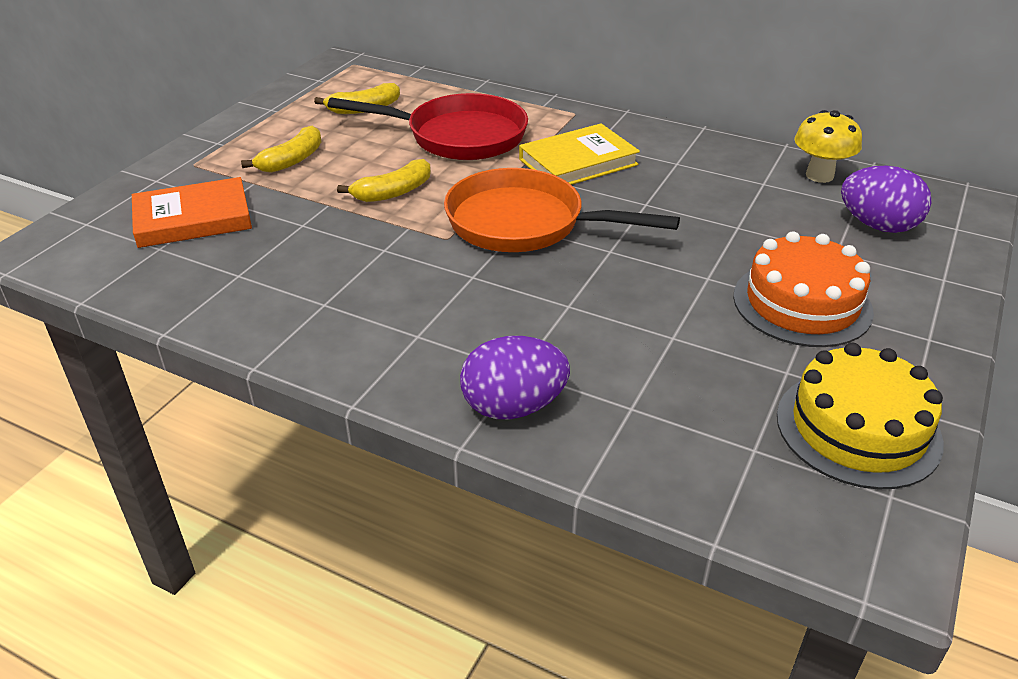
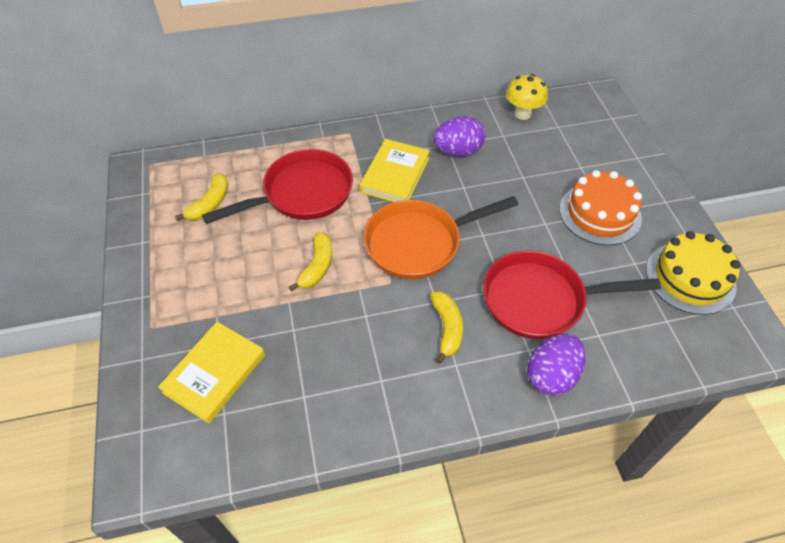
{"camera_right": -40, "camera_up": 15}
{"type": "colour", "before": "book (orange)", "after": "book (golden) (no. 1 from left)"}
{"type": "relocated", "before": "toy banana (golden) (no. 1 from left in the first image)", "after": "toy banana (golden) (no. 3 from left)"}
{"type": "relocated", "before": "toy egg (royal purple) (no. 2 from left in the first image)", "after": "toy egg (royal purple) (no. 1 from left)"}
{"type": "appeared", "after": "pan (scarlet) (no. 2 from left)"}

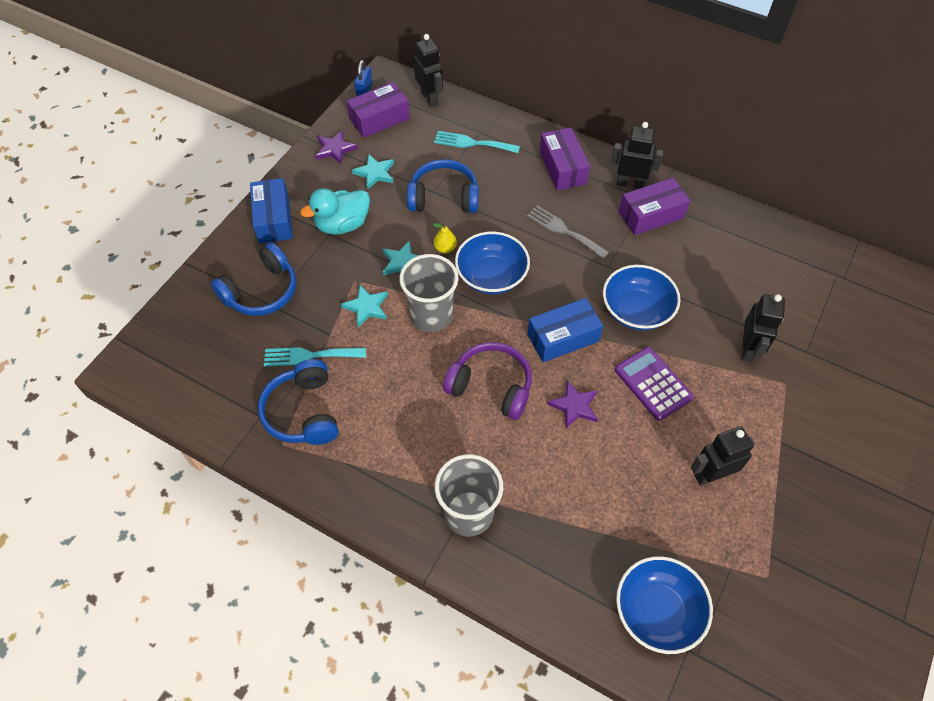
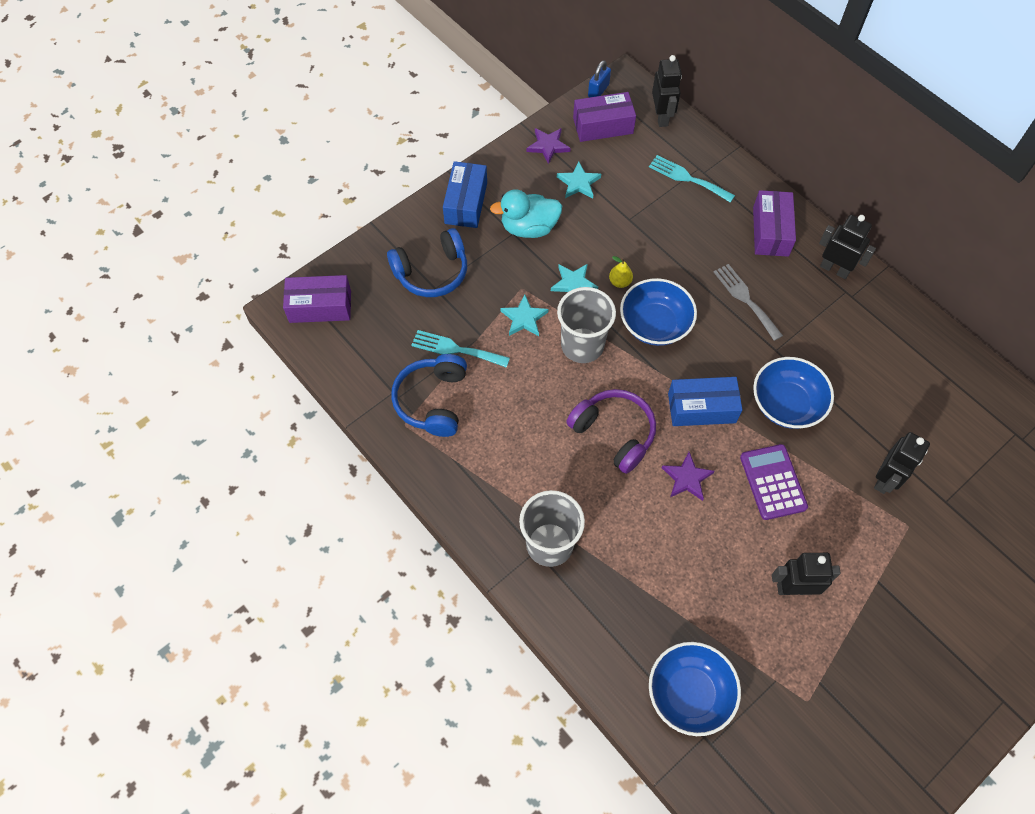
{"camera_right": 20, "camera_up": 5}
{"type": "missing", "before": "headset (blue) (no. 3 from left)"}
{"type": "relocated", "before": "box (royal purple) (no. 3 from left in the first image)", "after": "box (royal purple) (no. 1 from left)"}

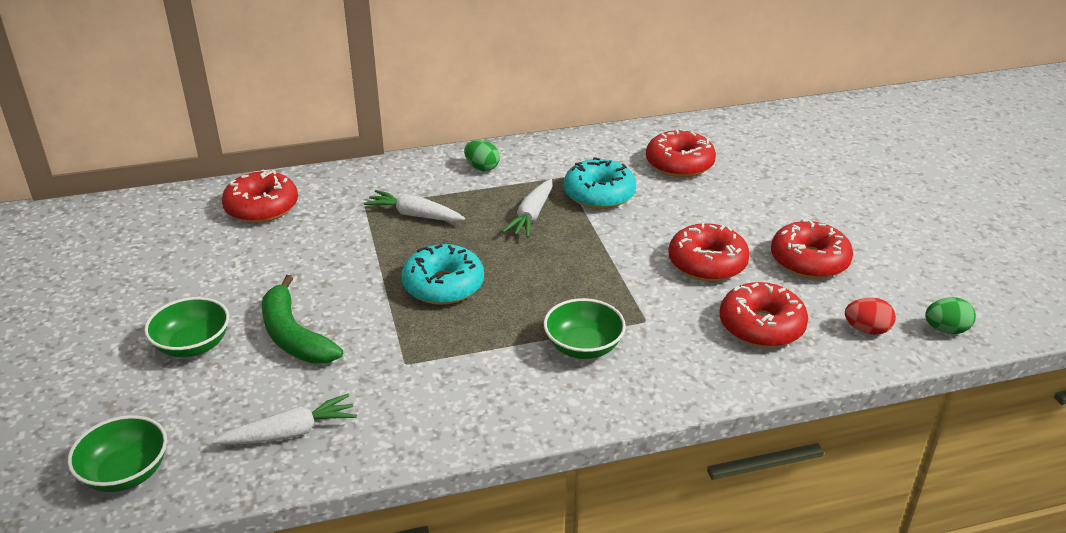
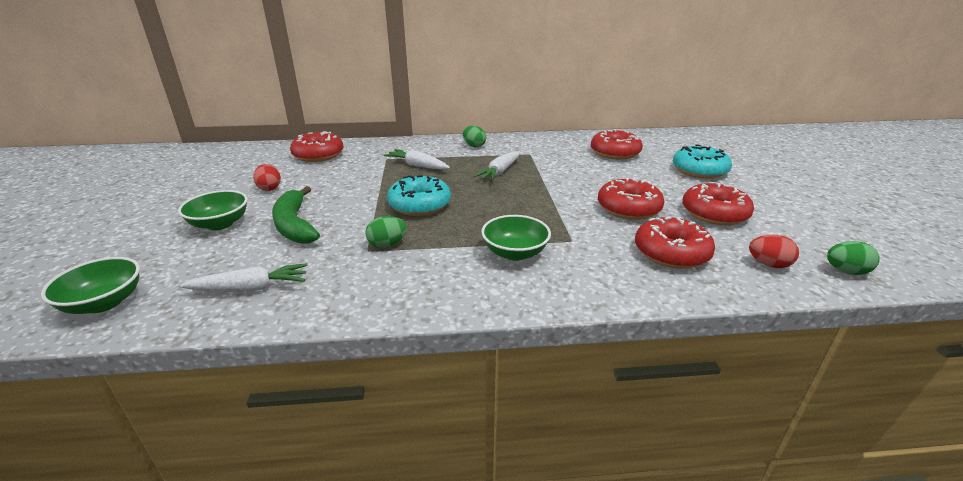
{"camera_right": 10, "camera_up": -5}
{"type": "relocated", "before": "donut (teal) (no. 2 from left)"}
{"type": "appeared", "after": "toy egg (scarlet) (no. 1 from left)"}
{"type": "appeared", "after": "toy egg (green) (no. 1 from left)"}

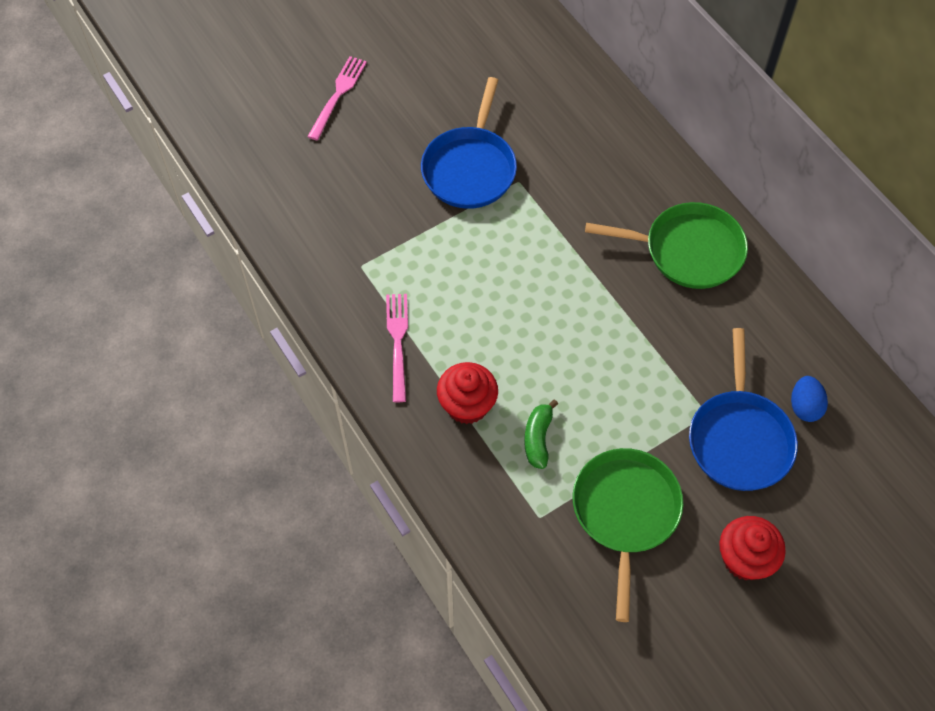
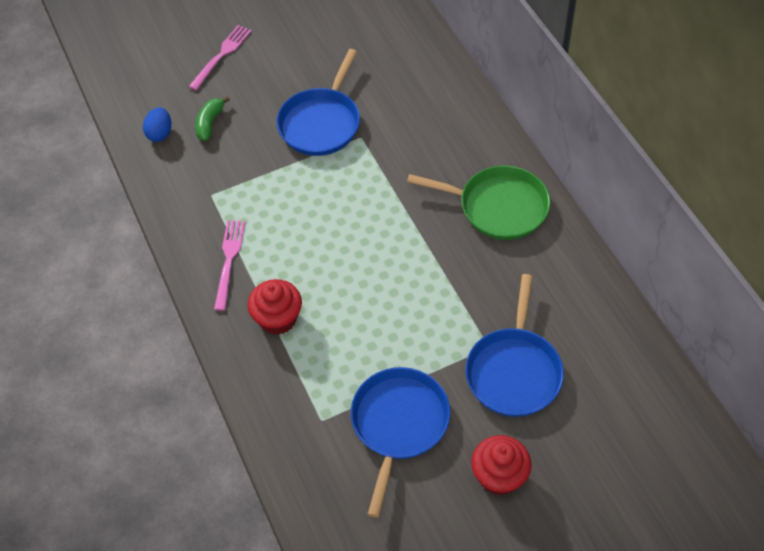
{"camera_right": 10, "camera_up": -5}
{"type": "relocated", "before": "toy banana (green)"}
{"type": "colour", "before": "pan (green) (no. 1 from left)", "after": "pan (blue) (no. 2 from left)"}
{"type": "relocated", "before": "toy egg (blue)"}

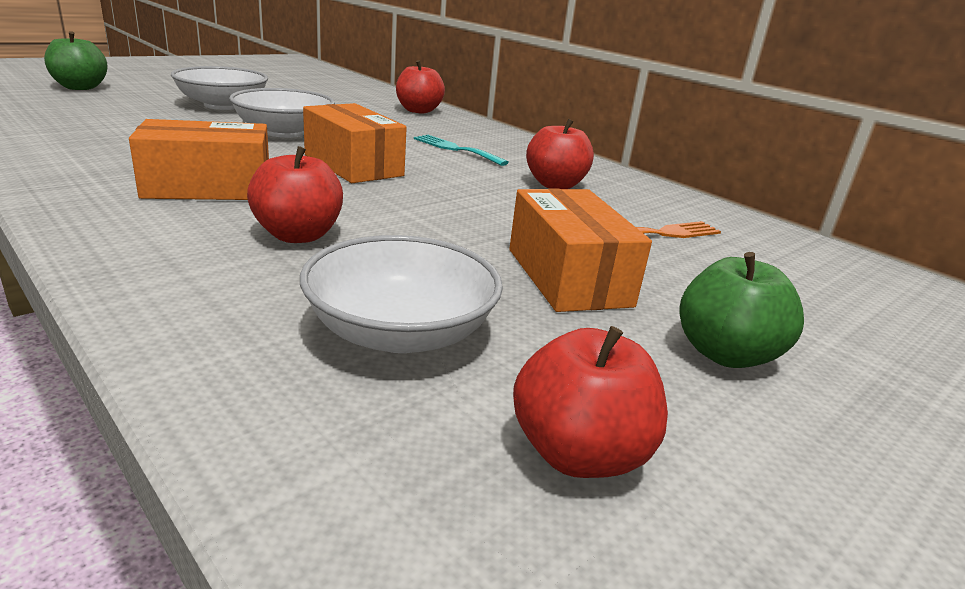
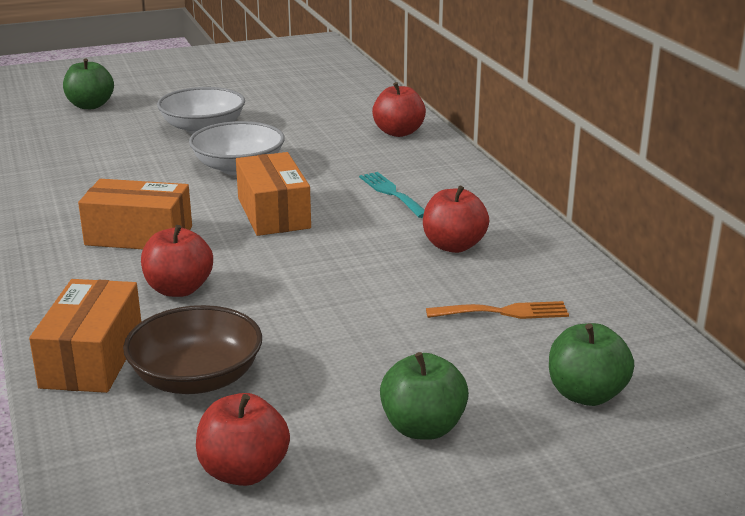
{"camera_right": 25, "camera_up": 0}
{"type": "colour", "before": "serving bowl (white) (no. 3 from left)", "after": "serving bowl (brown)"}
{"type": "relocated", "before": "box (orange) (no. 3 from left in the first image)", "after": "box (orange) (no. 1 from left)"}
{"type": "appeared", "after": "apple fruit (green) (no. 3 from left)"}

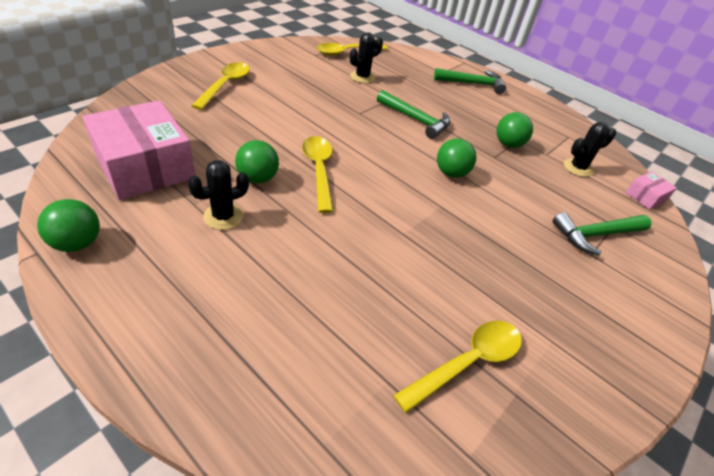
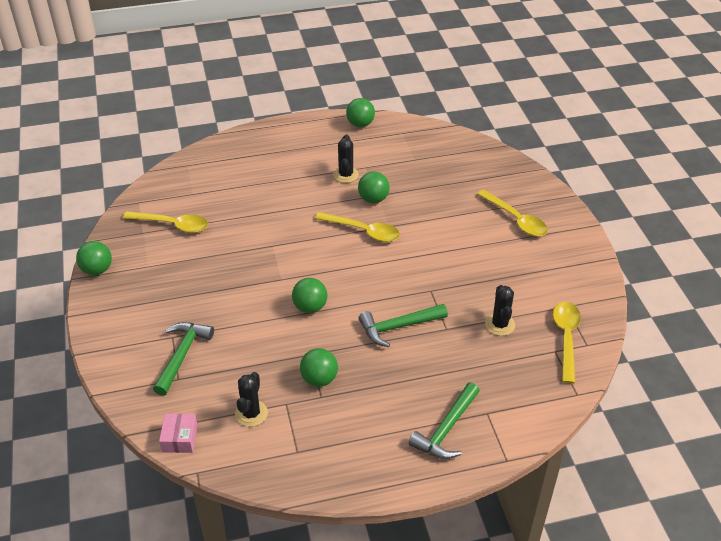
{"camera_right": 130, "camera_up": 0}
{"type": "missing", "before": "box (rosy) (no. 1 from left)"}
{"type": "spun", "before": "tablespoon (golden) (no. 4 from left in the first image)", "turn": -75}
{"type": "appeared", "after": "play ball (green) (no. 1 from left)"}

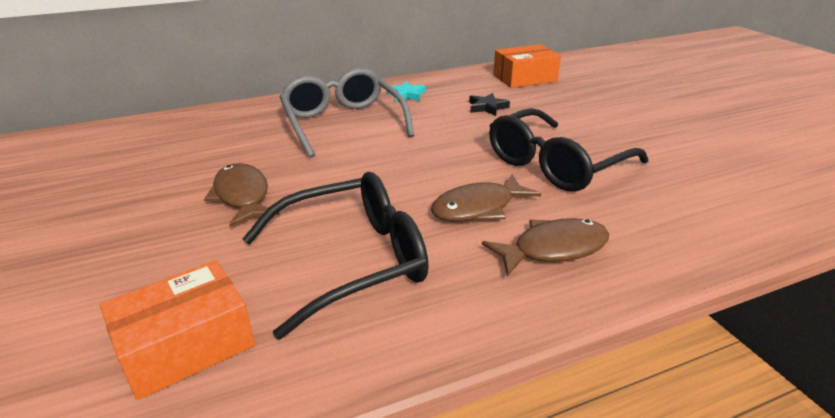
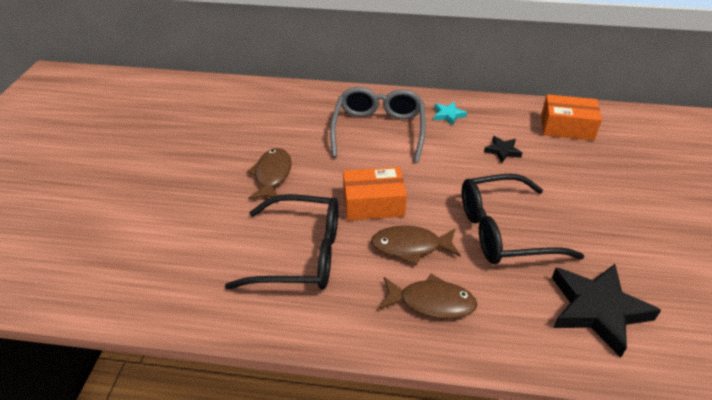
{"camera_right": 30, "camera_up": 10}
{"type": "relocated", "before": "box (orange) (no. 1 from left)"}
{"type": "appeared", "after": "star shape (ebony) (no. 2 from left)"}

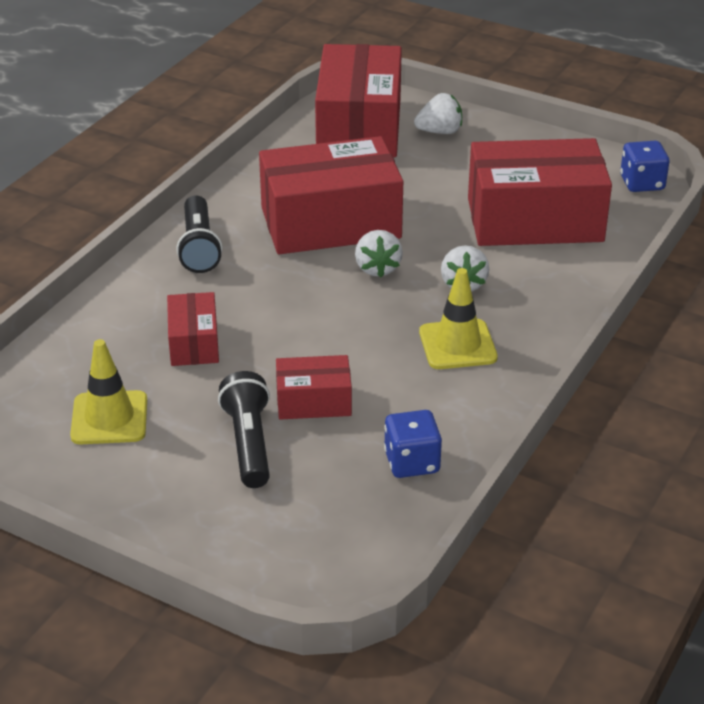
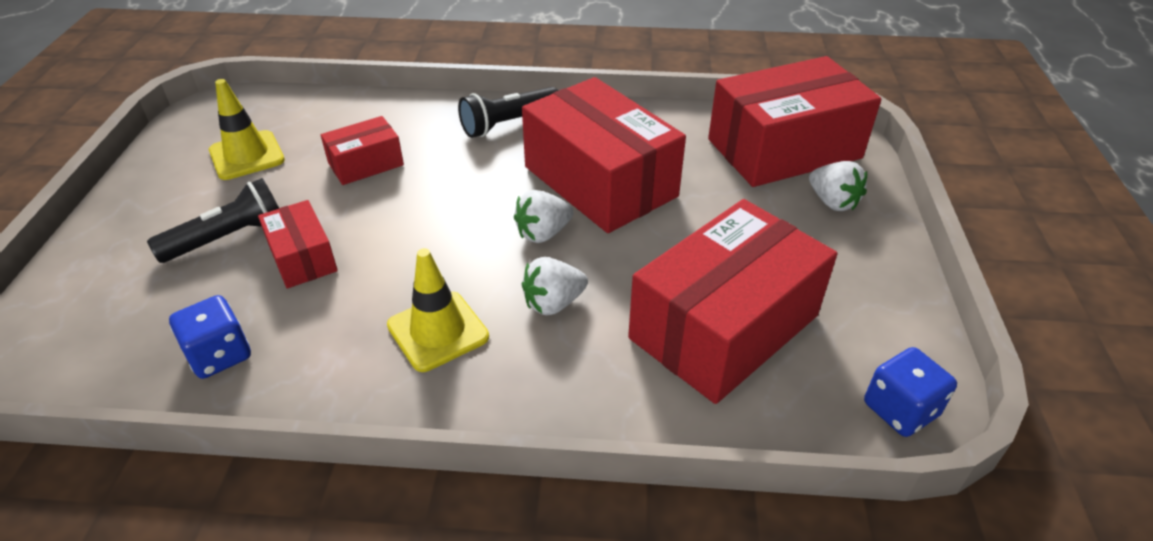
{"camera_right": 65, "camera_up": 5}
{"type": "spun", "before": "box (scarlet) (no. 5 from left in the first image)", "turn": 75}

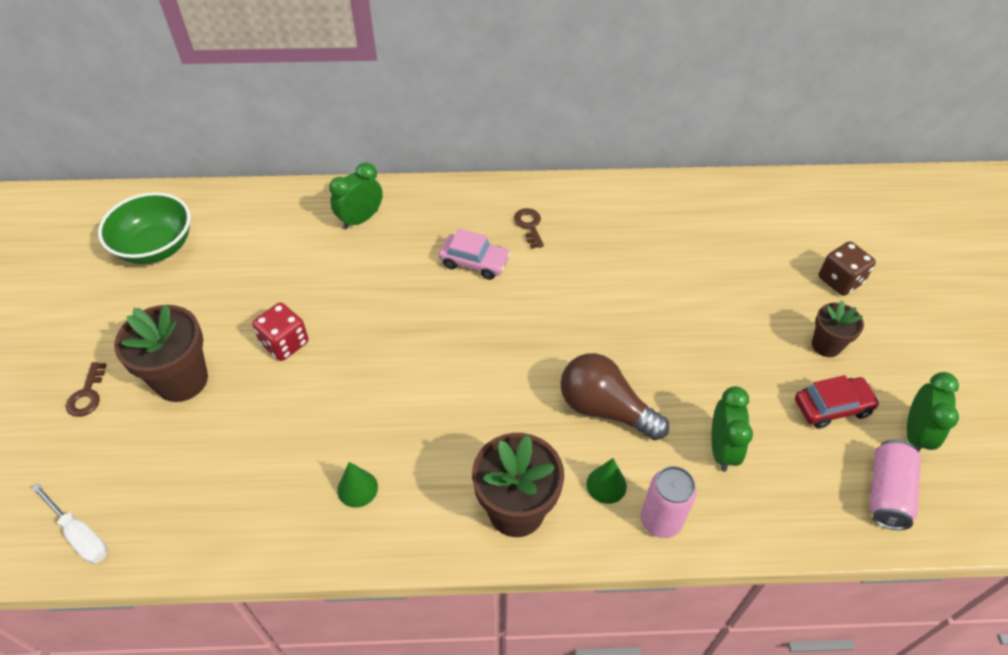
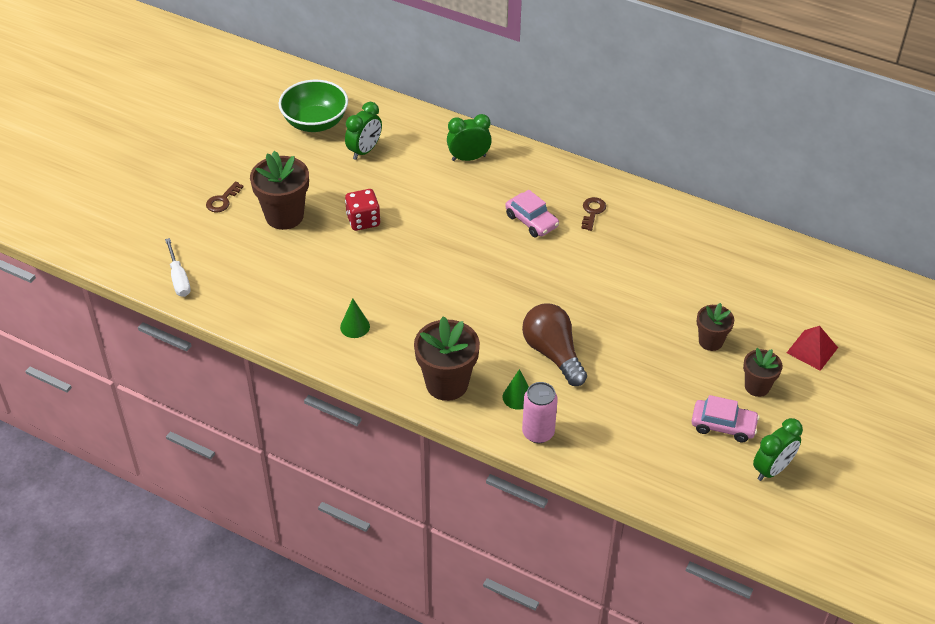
{"camera_right": 30, "camera_up": -5}
{"type": "relocated", "before": "alarm clock (green) (no. 2 from left in the first image)", "after": "alarm clock (green) (no. 1 from left)"}
{"type": "colour", "before": "toy car (scarlet)", "after": "toy car (rosy) (no. 2 from left)"}
{"type": "exchanged", "before": "game die (brown)", "after": "pyramid shape (scarlet)"}
{"type": "missing", "before": "tin (rosy) (no. 2 from left)"}
{"type": "appeared", "after": "potted plant (brown) (no. 3 from left)"}

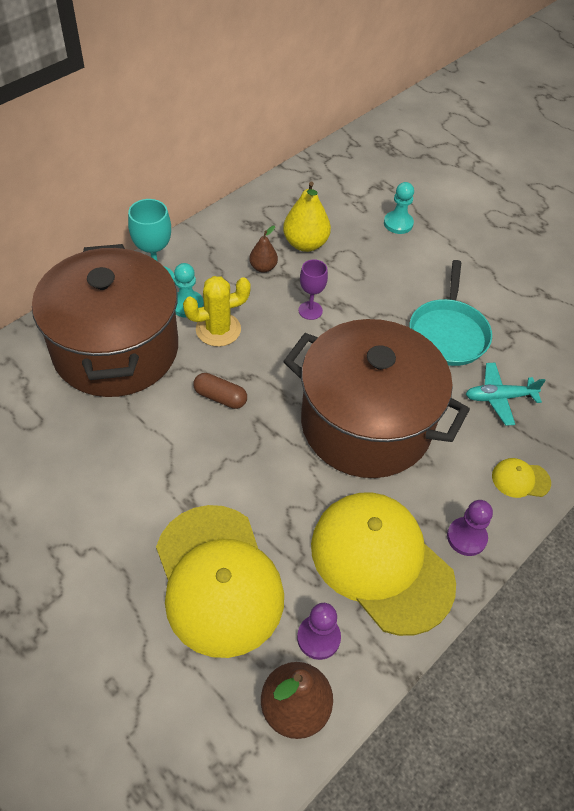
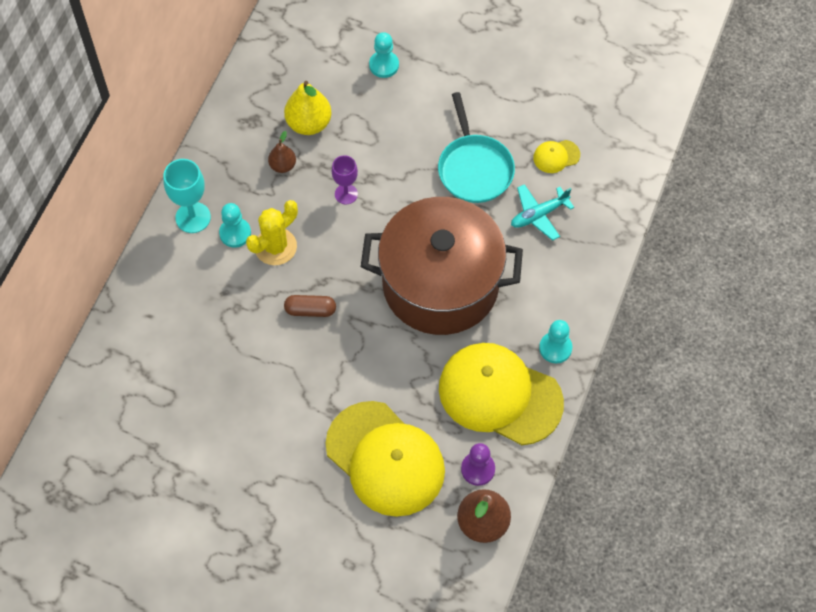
{"camera_right": -20, "camera_up": 10}
{"type": "missing", "before": "stockpot (brown) (no. 1 from left)"}
{"type": "colour", "before": "pawn (royal purple) (no. 2 from left)", "after": "pawn (teal) (no. 3 from left)"}
{"type": "relocated", "before": "peaked cap (golden) (no. 3 from left)"}

